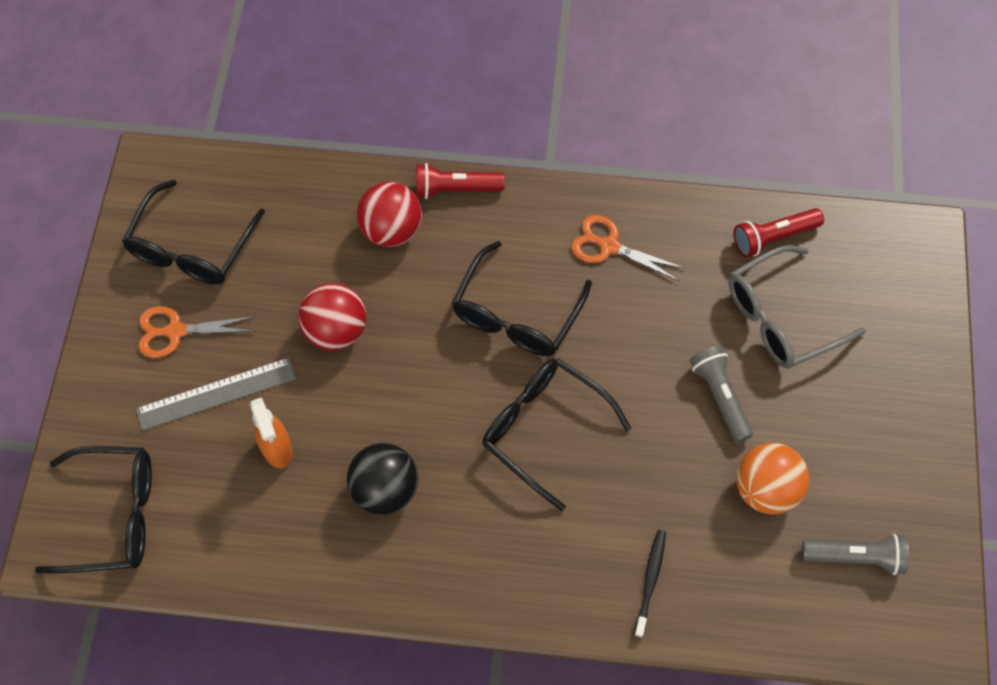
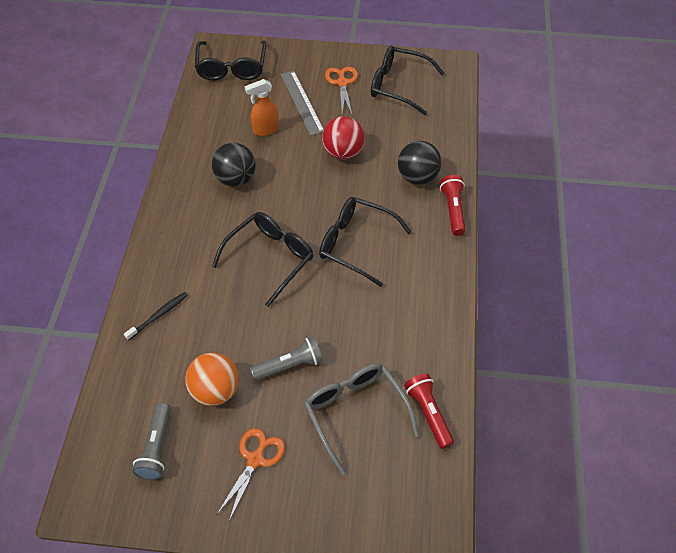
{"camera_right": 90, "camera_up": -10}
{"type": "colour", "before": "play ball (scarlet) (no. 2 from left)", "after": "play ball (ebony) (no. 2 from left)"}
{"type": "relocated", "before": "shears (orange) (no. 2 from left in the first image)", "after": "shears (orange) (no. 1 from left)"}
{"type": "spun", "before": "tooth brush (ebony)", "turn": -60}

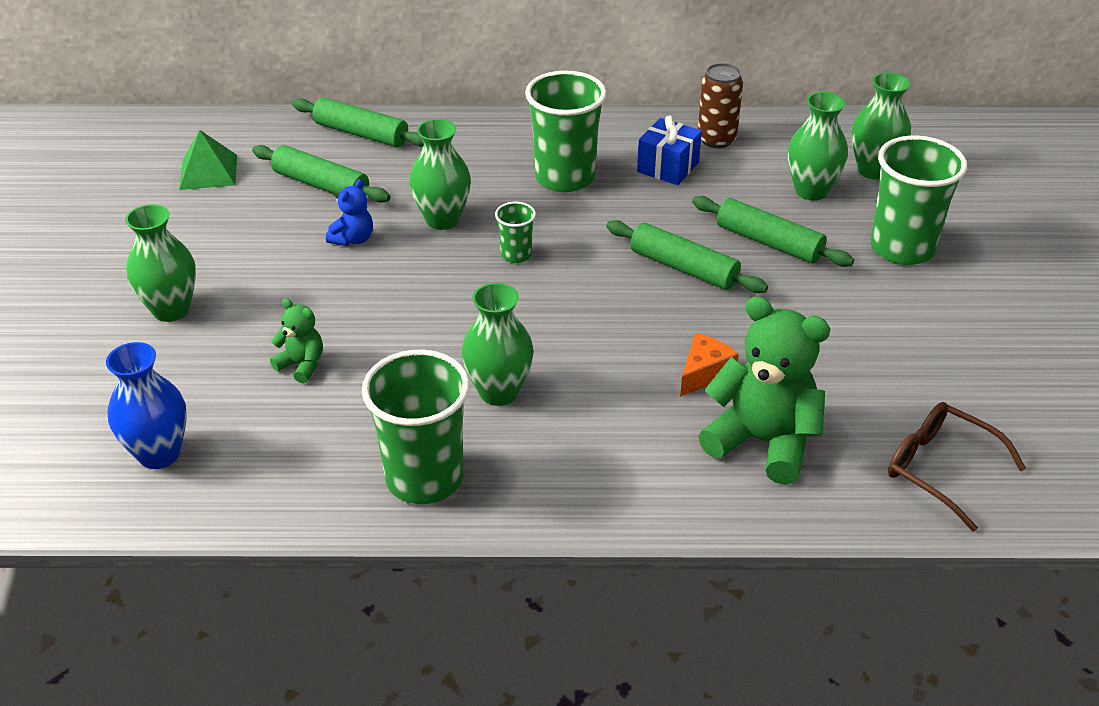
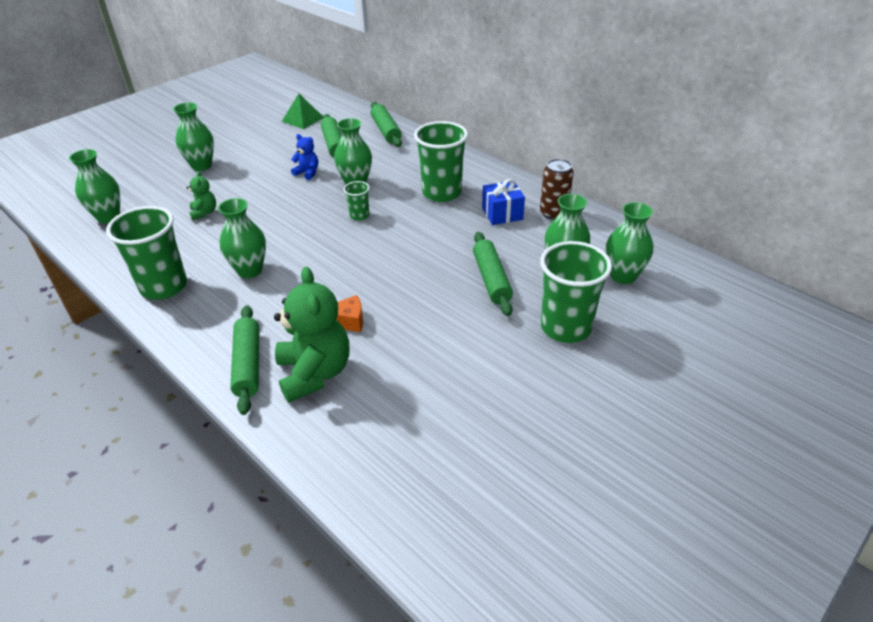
{"camera_right": 45, "camera_up": 0}
{"type": "colour", "before": "vase (blue)", "after": "vase (green) (no. 1 from left)"}
{"type": "spun", "before": "stuffed bear (blue)", "turn": -135}
{"type": "relocated", "before": "rolling pin (green) (no. 3 from left in the first image)", "after": "rolling pin (green) (no. 1 from left)"}
{"type": "missing", "before": "spectacles (brown)"}

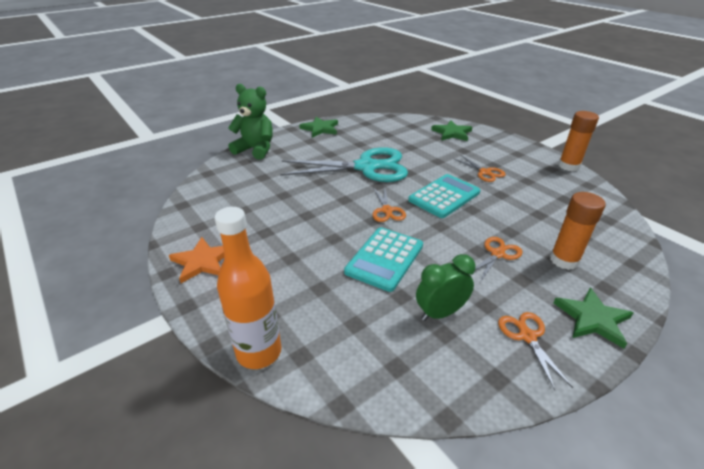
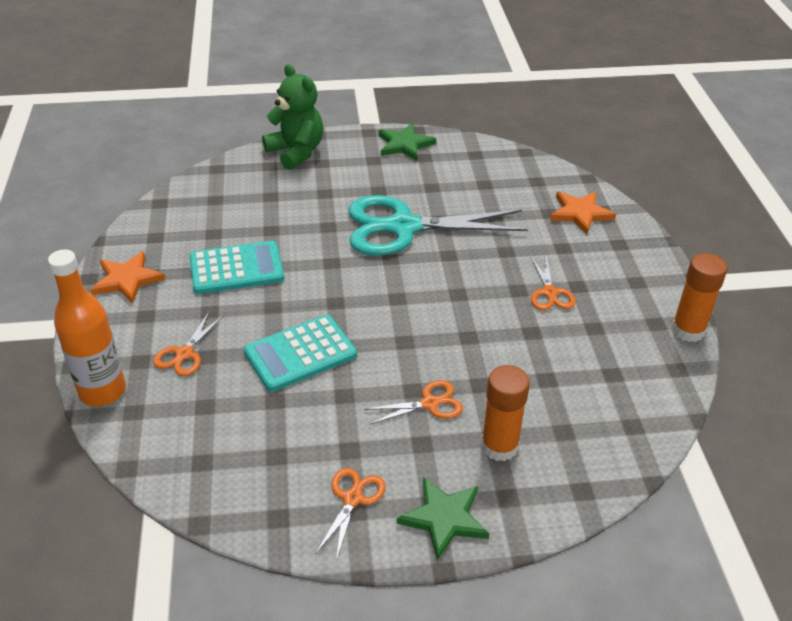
{"camera_right": 30, "camera_up": 5}
{"type": "spun", "before": "shears (teal)", "turn": 150}
{"type": "relocated", "before": "shears (orange) (no. 1 from left)"}
{"type": "relocated", "before": "adding machine (teal) (no. 2 from left in the first image)", "after": "adding machine (teal) (no. 1 from left)"}
{"type": "missing", "before": "alarm clock (green)"}
{"type": "colour", "before": "star shape (green) (no. 2 from left)", "after": "star shape (orange) (no. 2 from left)"}

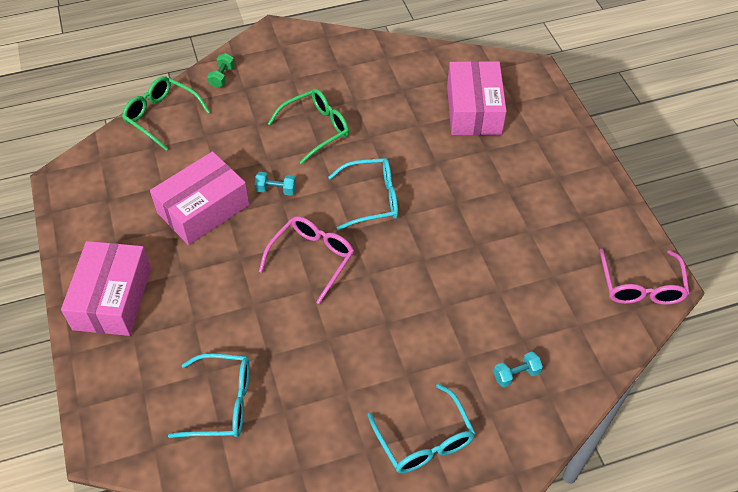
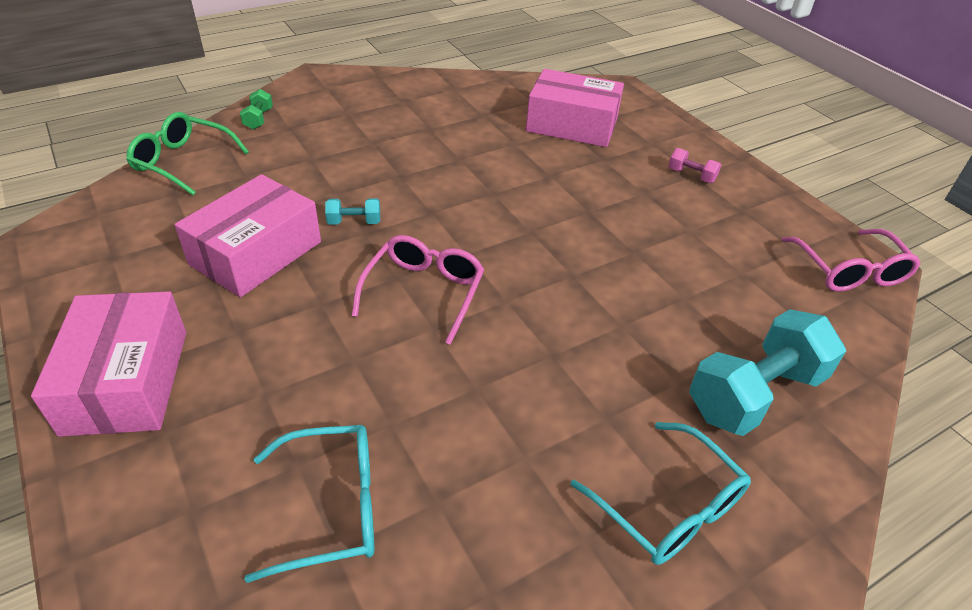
{"camera_right": -15, "camera_up": -10}
{"type": "missing", "before": "spectacles (green) (no. 2 from left)"}
{"type": "missing", "before": "spectacles (teal) (no. 2 from left)"}
{"type": "spun", "before": "box (rosy) (no. 3 from left)", "turn": -60}
{"type": "size", "before": "free weight (teal) (no. 2 from left)", "scale": 2.26}
{"type": "appeared", "after": "free weight (rosy)"}

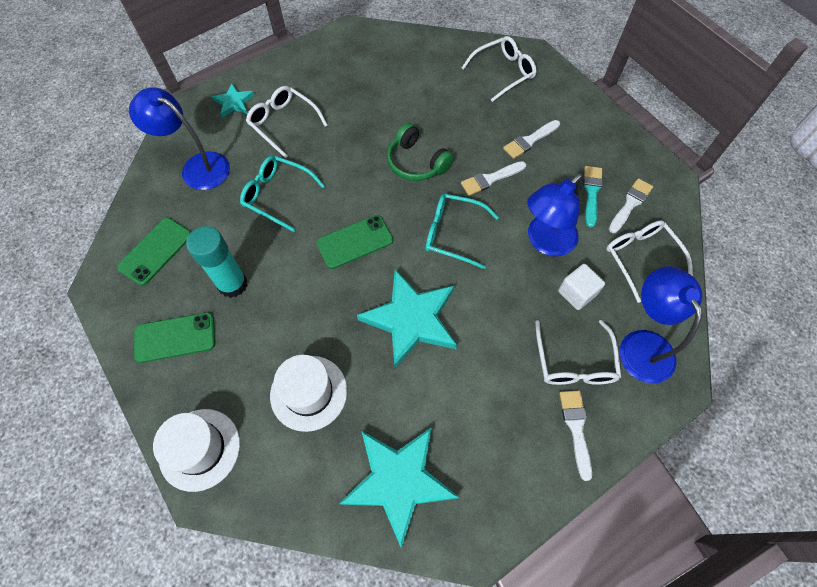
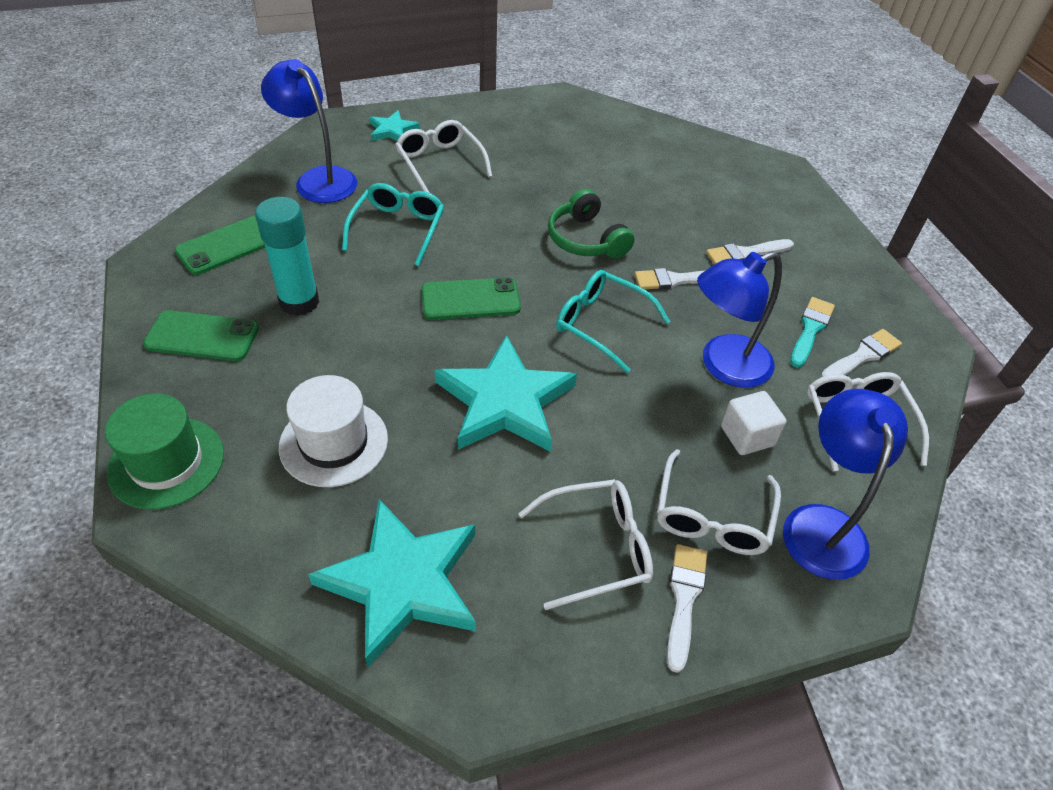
{"camera_right": 15, "camera_up": -15}
{"type": "colour", "before": "hat (white) (no. 1 from left)", "after": "hat (green)"}
{"type": "spun", "before": "spectacles (teal) (no. 1 from left)", "turn": 60}
{"type": "relocated", "before": "spectacles (white) (no. 2 from left)"}

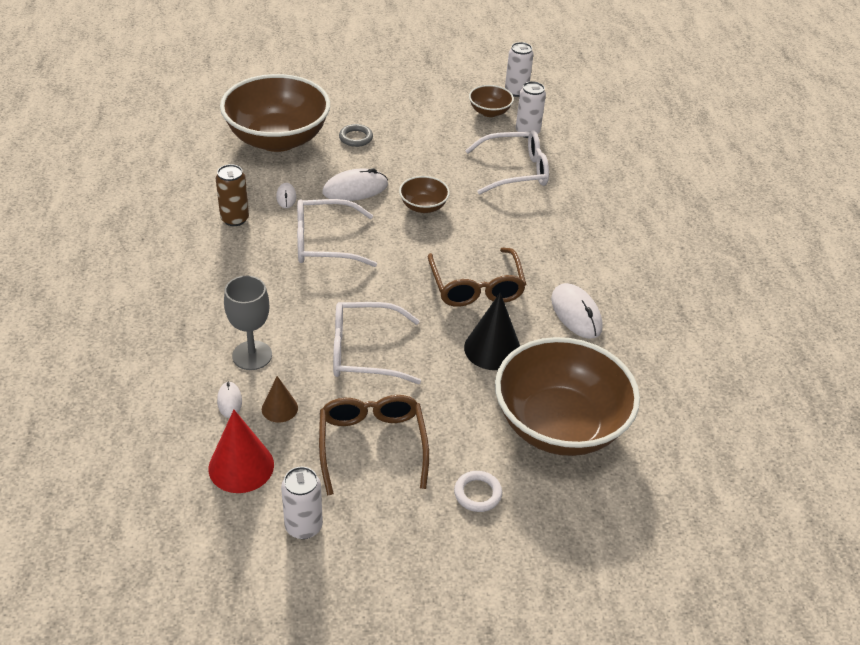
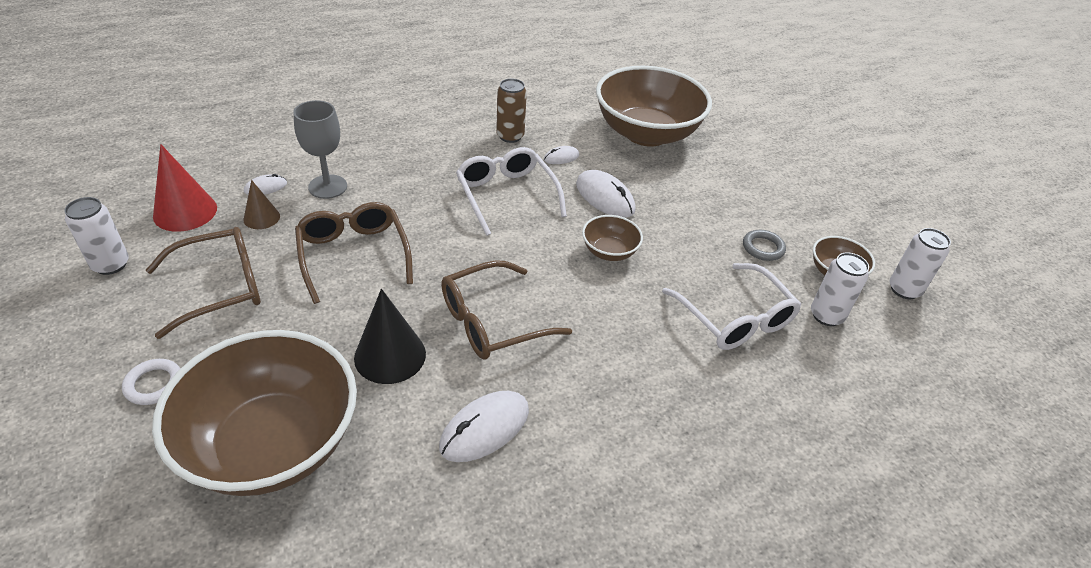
{"camera_right": 70, "camera_up": 0}
{"type": "colour", "before": "spectacles (white) (no. 2 from left)", "after": "spectacles (brown) (no. 2 from left)"}
{"type": "relocated", "before": "ring (grey)"}

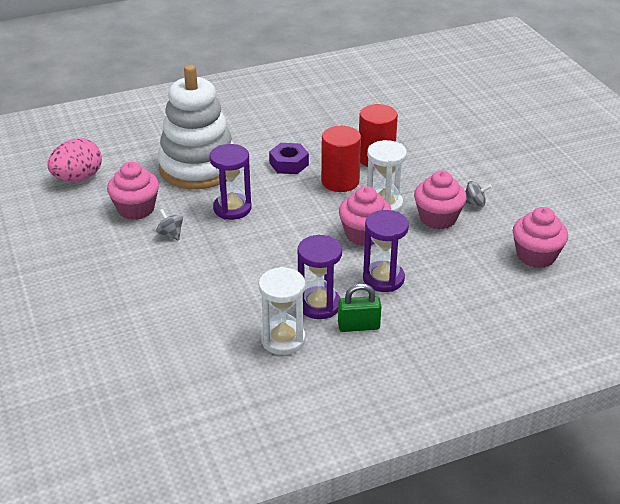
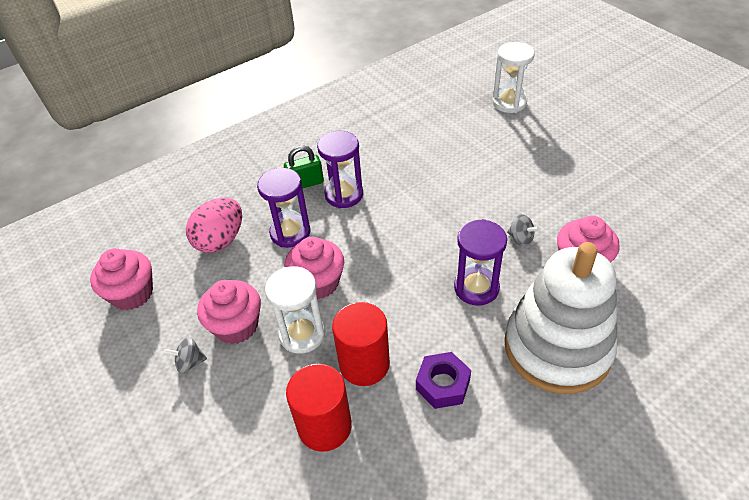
{"camera_right": 170, "camera_up": 10}
{"type": "relocated", "before": "toy egg (rosy)"}
{"type": "relocated", "before": "hourglass (white) (no. 1 from left in the first image)", "after": "hourglass (white) (no. 2 from left)"}

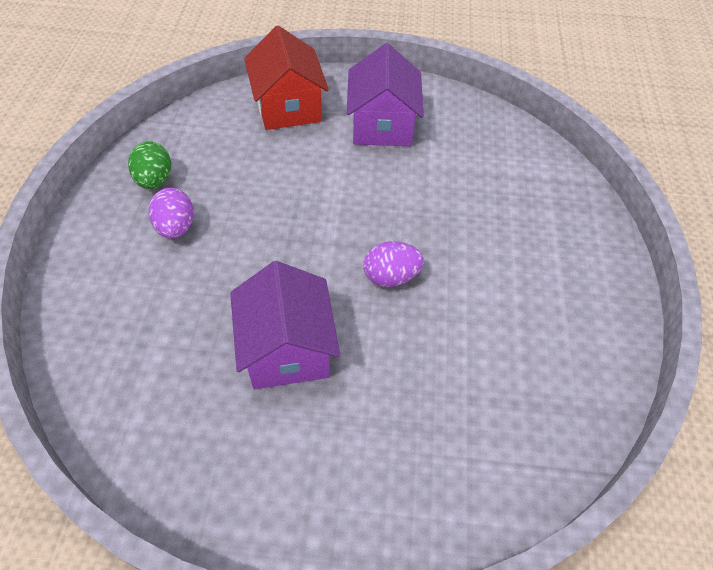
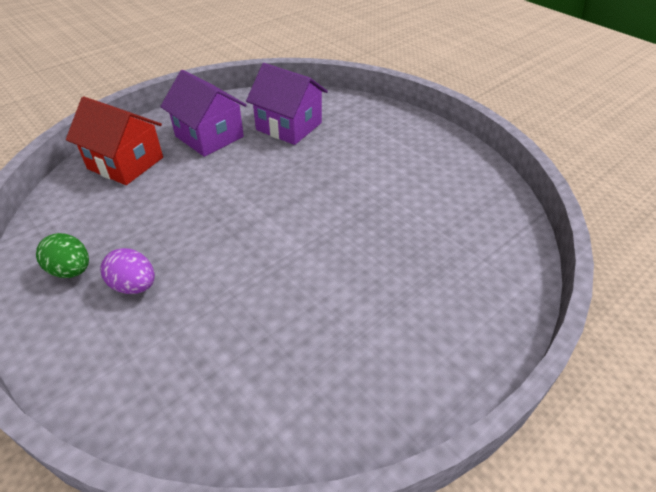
{"camera_right": -45, "camera_up": -10}
{"type": "relocated", "before": "cottage (royal purple) (no. 1 from left in the first image)", "after": "cottage (royal purple) (no. 2 from left)"}
{"type": "missing", "before": "toy egg (royal purple) (no. 2 from left)"}

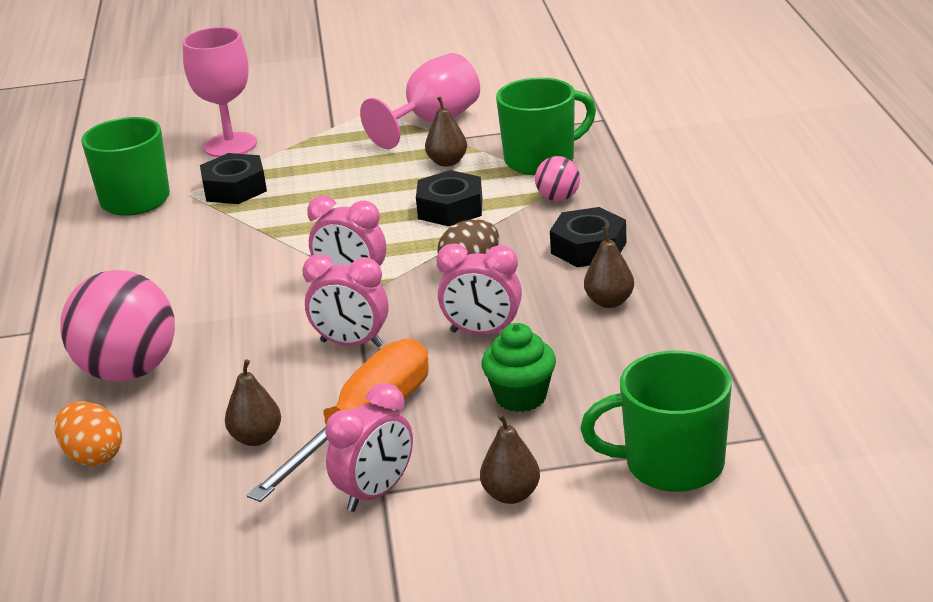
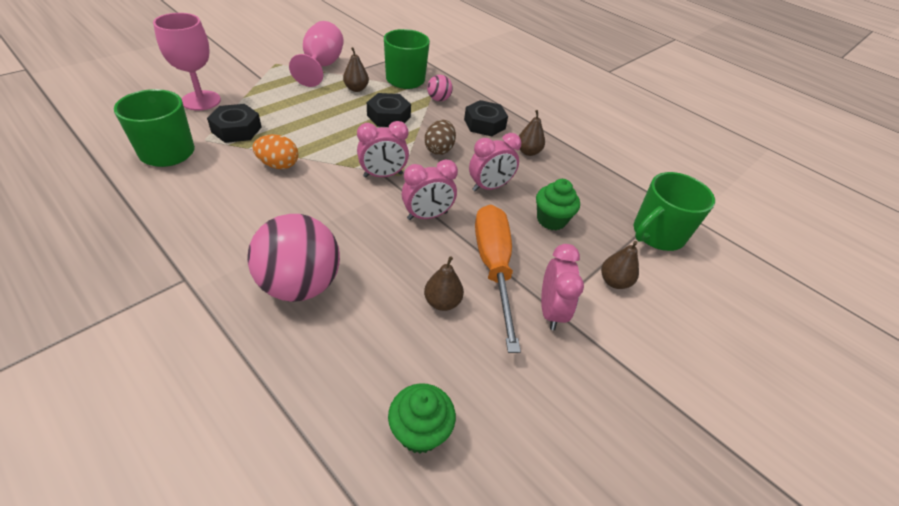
{"camera_right": -45, "camera_up": 15}
{"type": "relocated", "before": "toy egg (orange)"}
{"type": "appeared", "after": "muffin (green) (no. 1 from left)"}

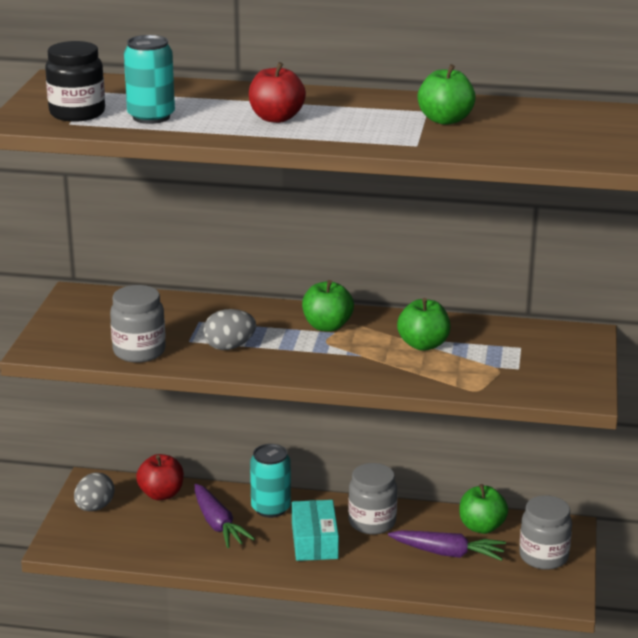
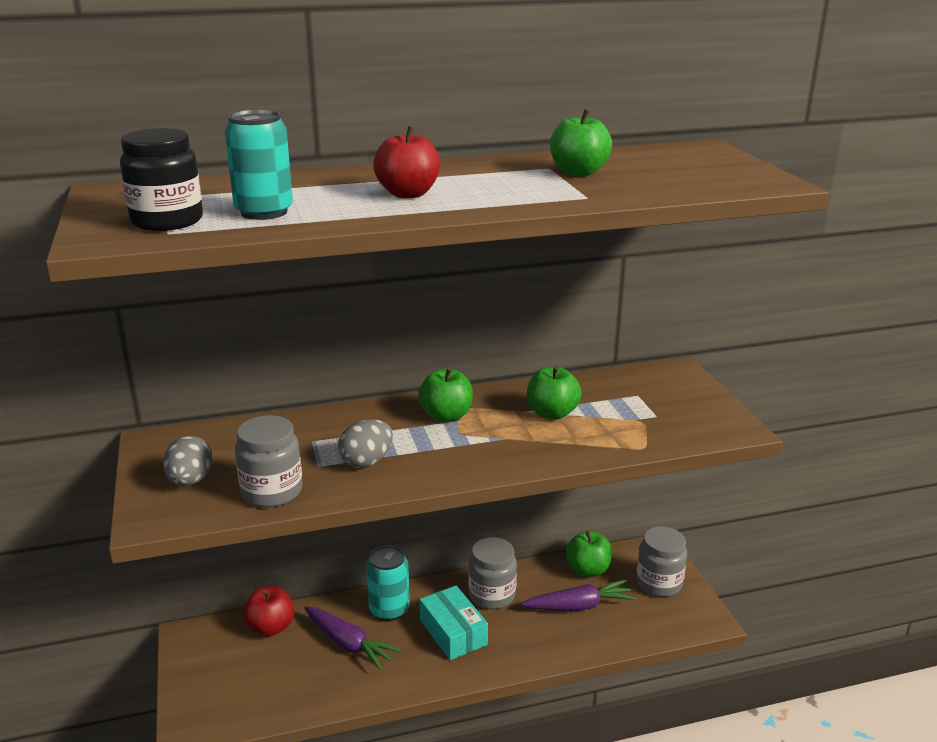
{"camera_right": -25, "camera_up": 0}
{"type": "relocated", "before": "toy egg (grey) (no. 1 from left)"}

